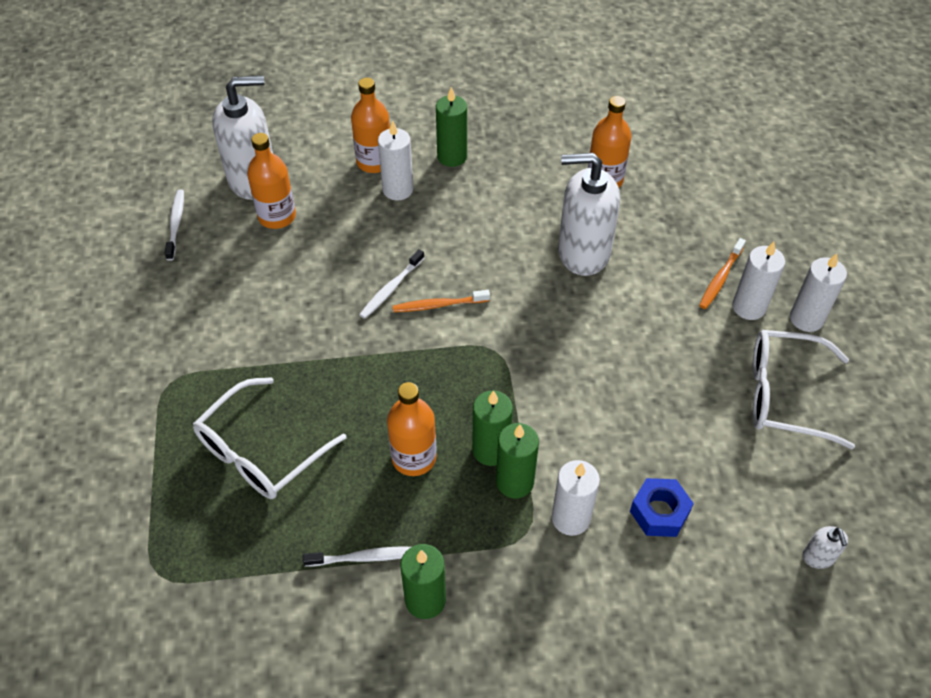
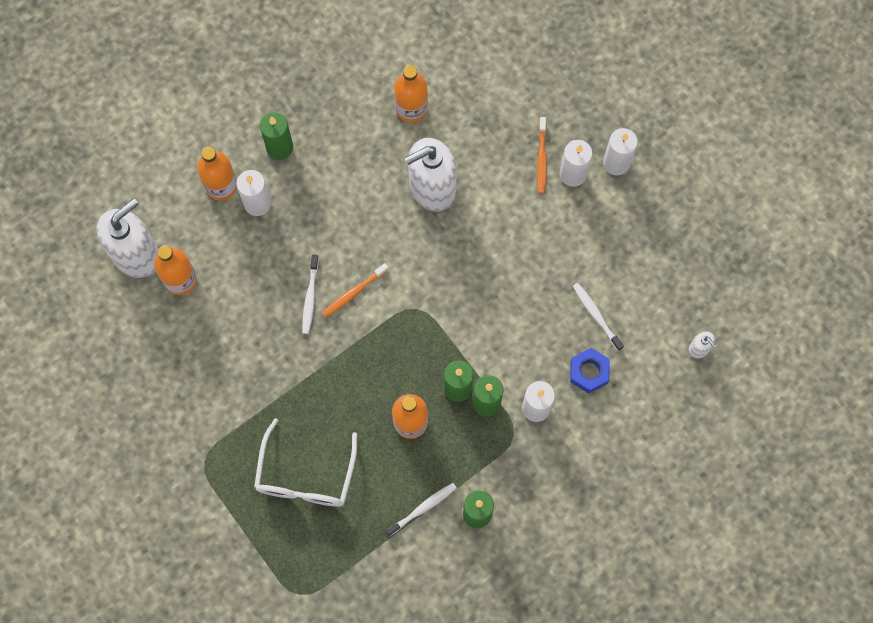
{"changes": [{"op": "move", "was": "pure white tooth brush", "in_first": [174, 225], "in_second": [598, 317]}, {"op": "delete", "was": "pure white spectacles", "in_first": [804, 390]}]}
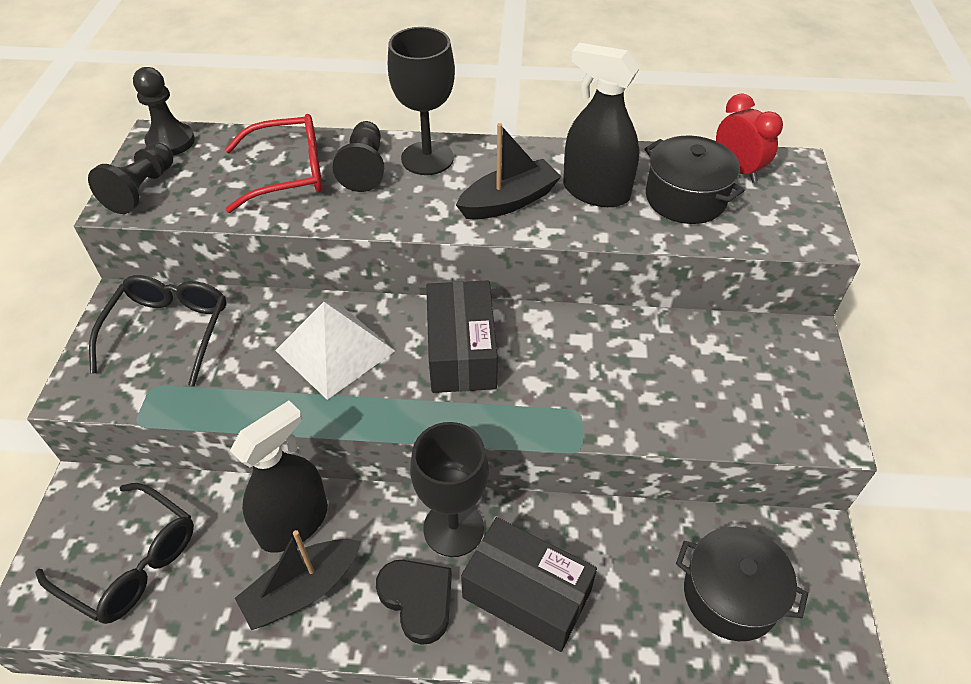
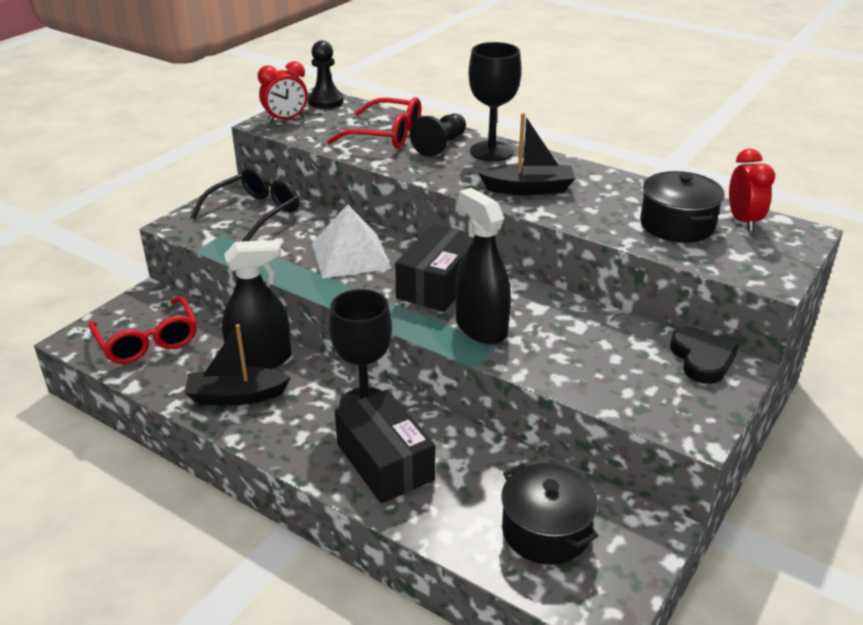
{"changes": [{"op": "recolor", "was": "jet-black spectacles", "now": "red spectacles", "in_first": [114, 553], "in_second": [142, 330]}, {"op": "replace", "was": "jet-black pawn", "now": "red bedside clock", "in_first": [130, 178], "in_second": [283, 92]}, {"op": "move", "was": "jet-black sprayer", "in_first": [601, 125], "in_second": [483, 266]}, {"op": "move", "was": "jet-black love heart", "in_first": [414, 602], "in_second": [704, 355]}]}
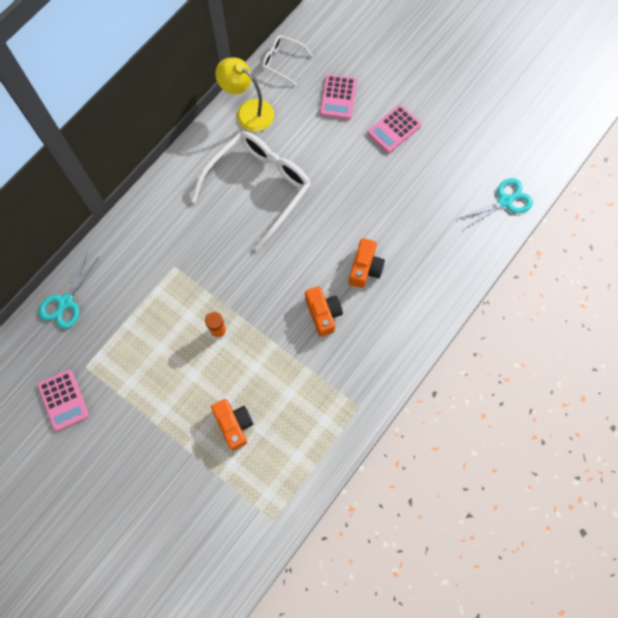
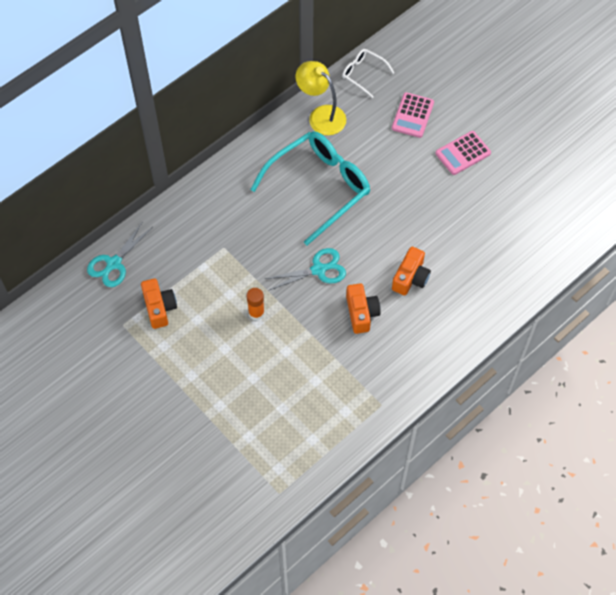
{"changes": [{"op": "move", "was": "orange compact camera", "in_first": [232, 424], "in_second": [159, 303]}, {"op": "recolor", "was": "pure white spectacles", "now": "aqua spectacles", "in_first": [251, 191], "in_second": [310, 188]}, {"op": "move", "was": "aqua shears", "in_first": [495, 203], "in_second": [305, 269]}, {"op": "delete", "was": "rose-pink adding machine", "in_first": [63, 400]}]}
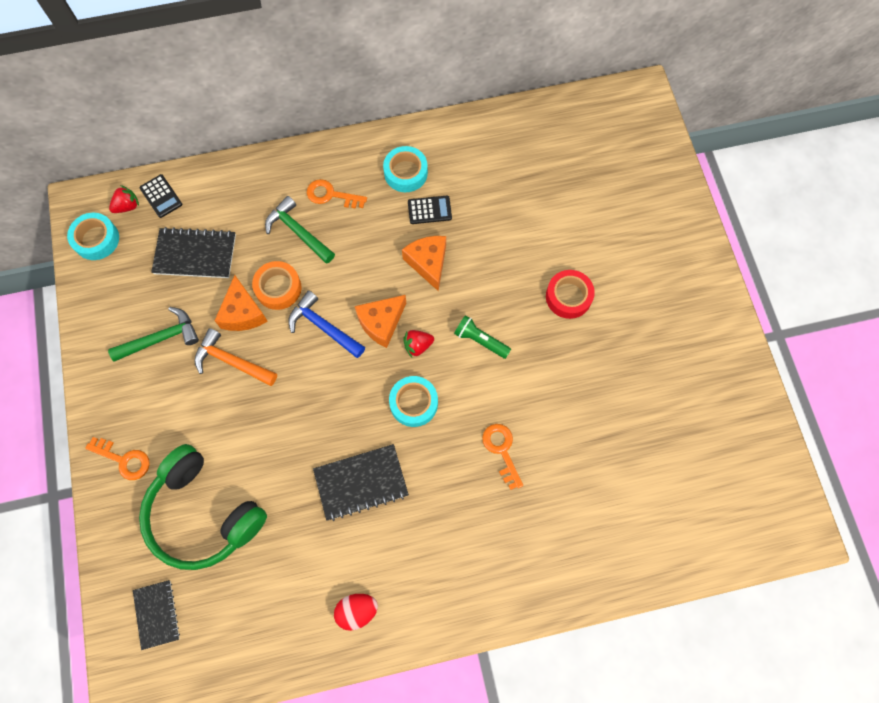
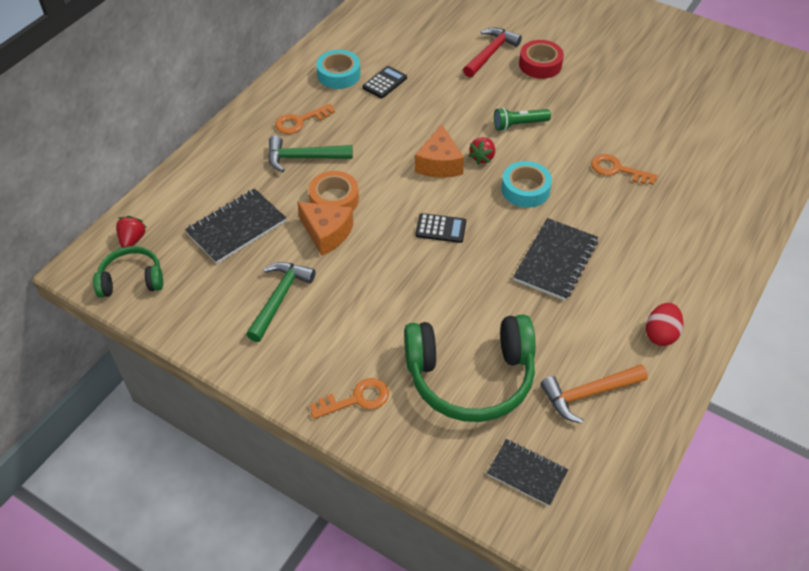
{"changes": [{"op": "replace", "was": "aqua tape", "now": "leaf-green headset", "in_first": [93, 236], "in_second": [128, 272]}, {"op": "move", "was": "jet-black adding machine", "in_first": [161, 196], "in_second": [440, 228]}, {"op": "insert", "now": "red carpenter's hammer", "in_second": [492, 52]}, {"op": "move", "was": "orange carpenter's hammer", "in_first": [235, 357], "in_second": [594, 394]}, {"op": "delete", "was": "blue carpenter's hammer", "in_first": [326, 324]}, {"op": "delete", "was": "orange cheese", "in_first": [424, 263]}]}
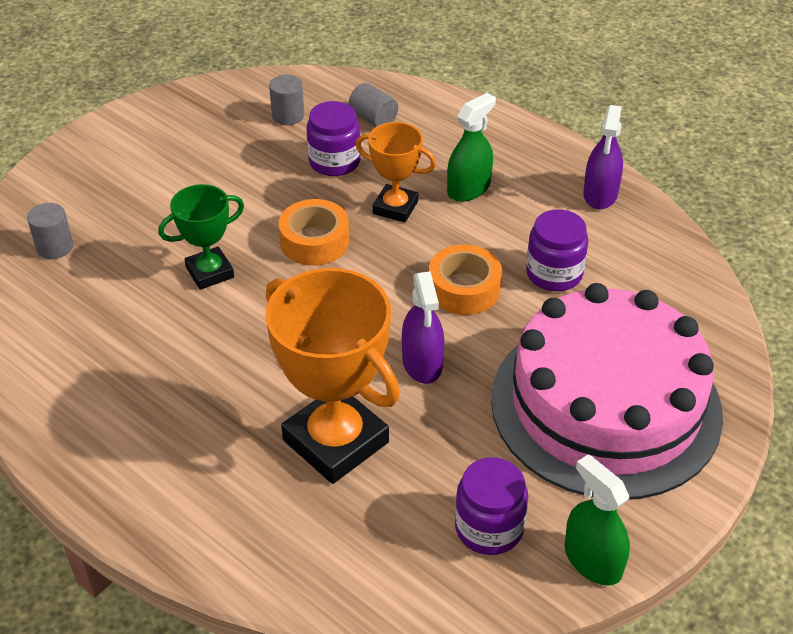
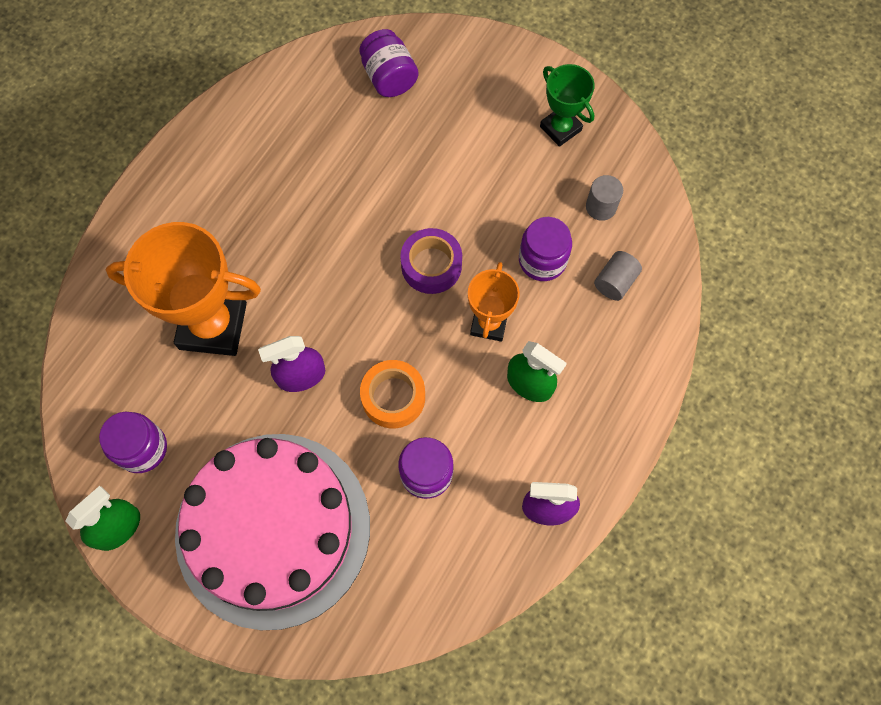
{"changes": [{"op": "rotate", "was": "orange prize cup", "in_first": [332, 376], "in_second": [183, 289], "clockwise": 60}, {"op": "replace", "was": "ash-grey cylinder shape", "now": "purple jar", "in_first": [50, 231], "in_second": [388, 63]}, {"op": "recolor", "was": "orange tape", "now": "purple tape", "in_first": [313, 232], "in_second": [431, 261]}, {"op": "move", "was": "leaf-green prize cup", "in_first": [201, 237], "in_second": [567, 105]}]}
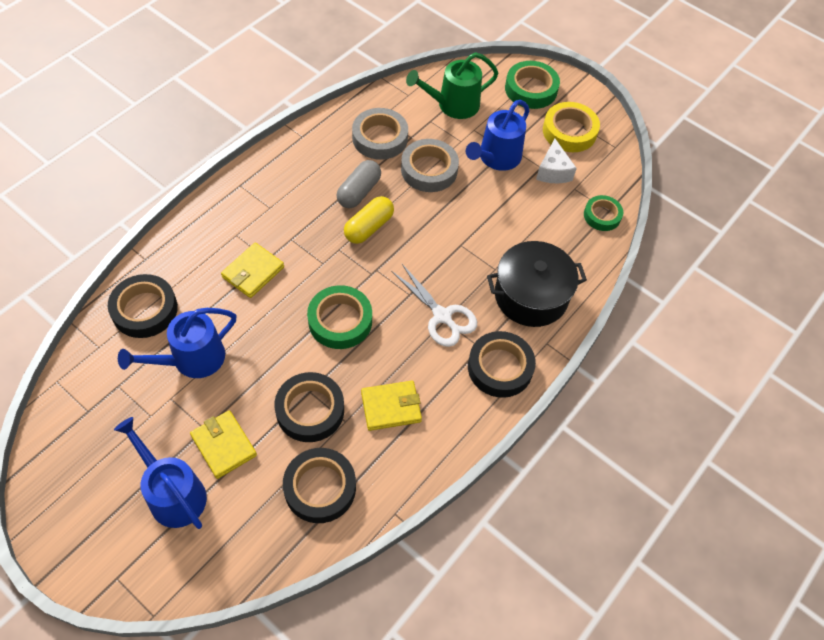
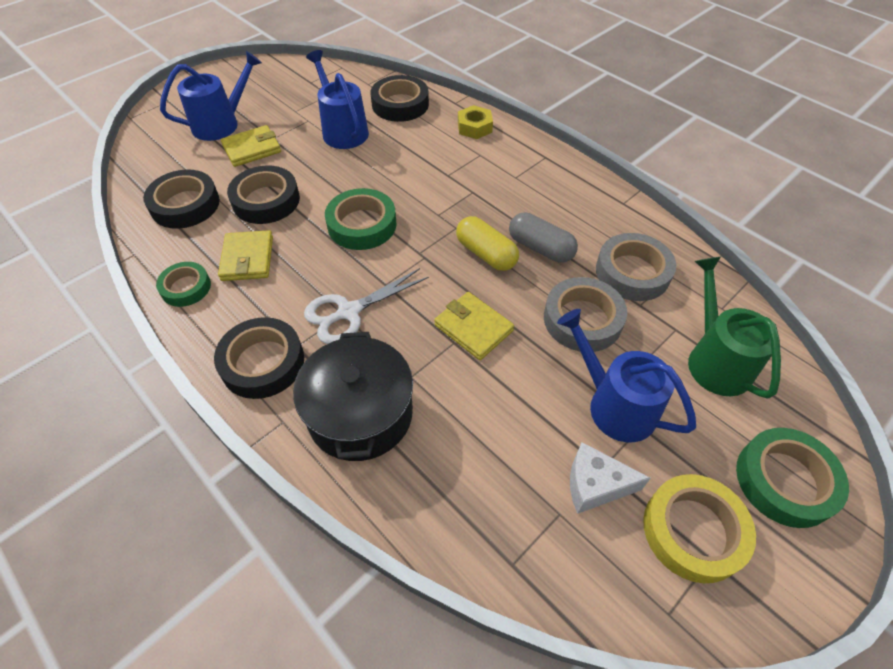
{"changes": [{"op": "move", "was": "leaf-green tape", "in_first": [603, 213], "in_second": [183, 284]}, {"op": "move", "was": "golden wallet", "in_first": [252, 270], "in_second": [474, 326]}, {"op": "insert", "now": "golden hex nut", "in_second": [475, 122]}]}
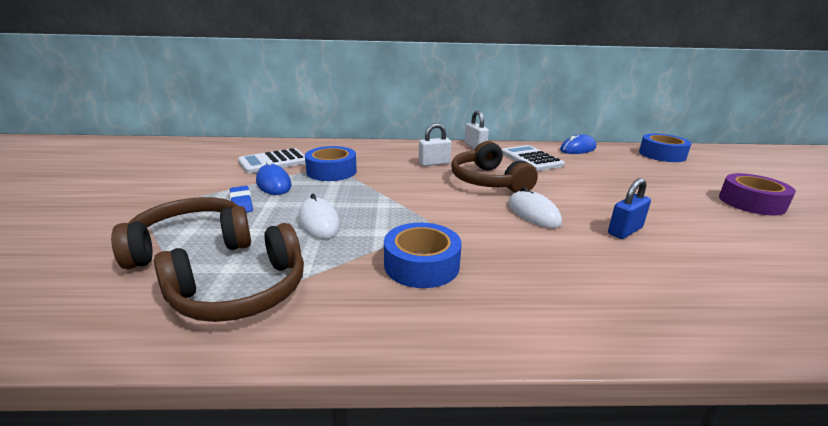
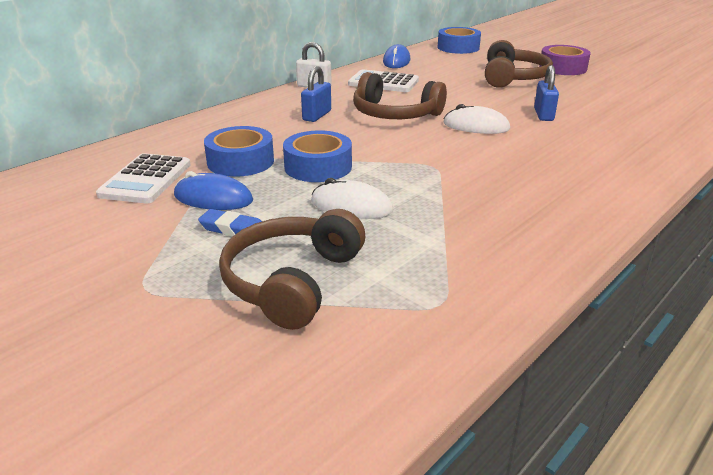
{"changes": [{"op": "move", "was": "blue tape", "in_first": [423, 255], "in_second": [317, 156]}, {"op": "recolor", "was": "pure white padlock", "now": "blue padlock", "in_first": [435, 144], "in_second": [316, 94]}, {"op": "move", "was": "russet headset", "in_first": [229, 272], "in_second": [519, 64]}]}
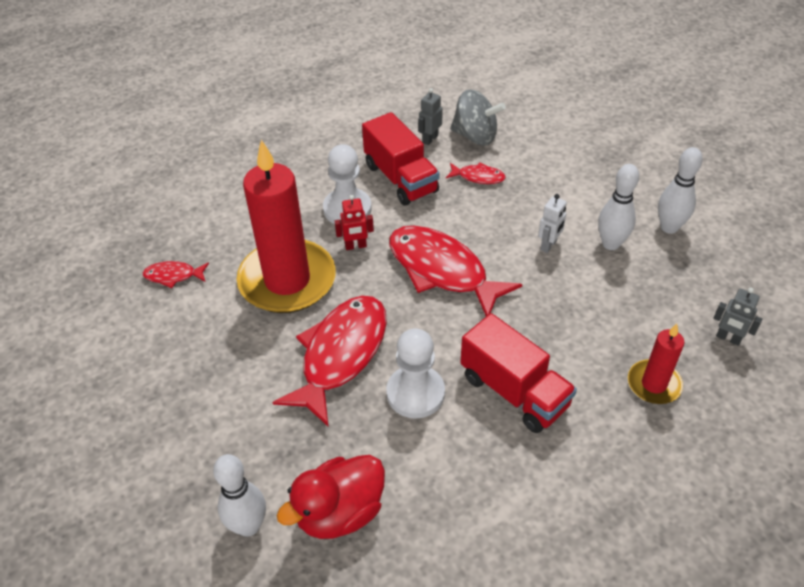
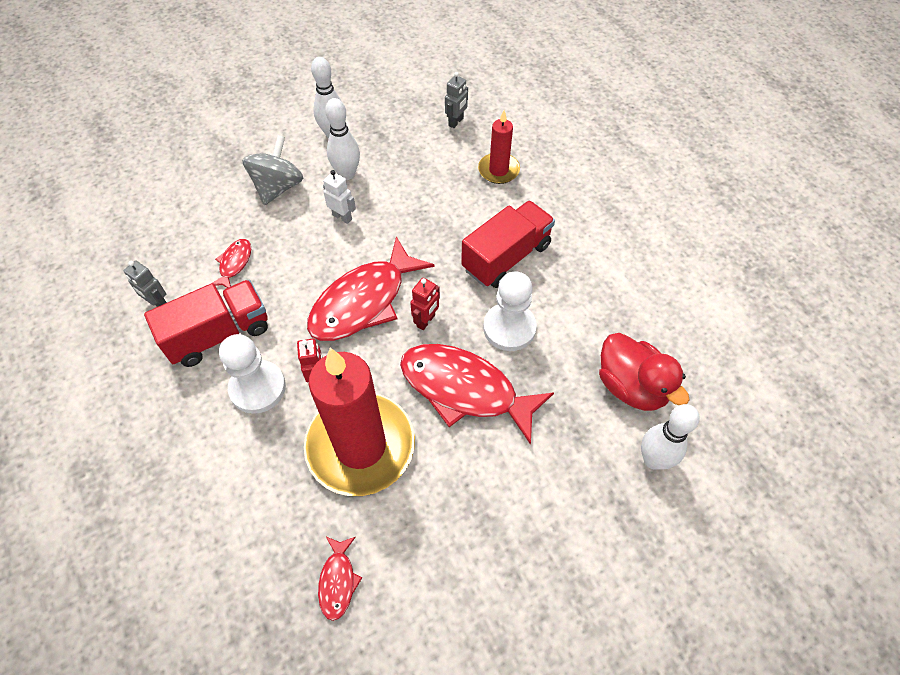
{"changes": [{"op": "move", "was": "ash-grey whirligig", "in_first": [478, 117], "in_second": [272, 170]}, {"op": "insert", "now": "red toy robot", "in_second": [425, 304]}]}
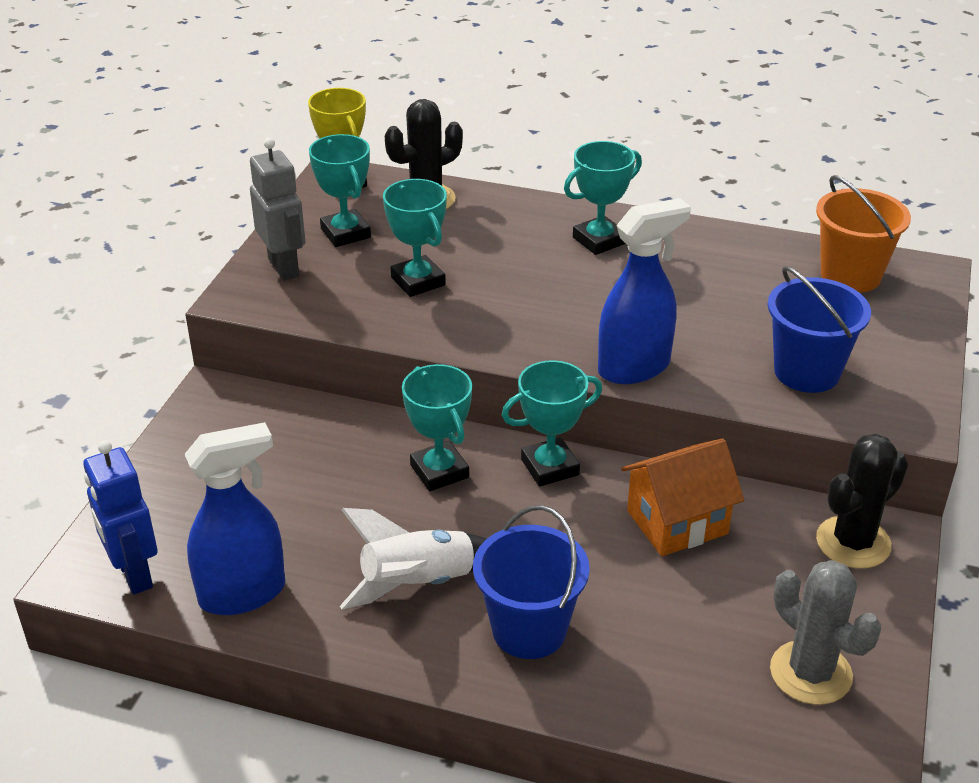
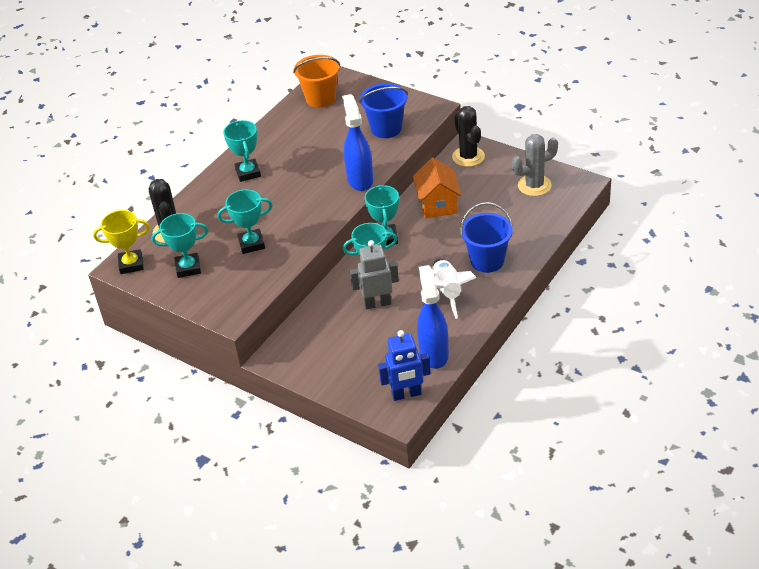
{"changes": [{"op": "move", "was": "ash-grey toy robot", "in_first": [277, 209], "in_second": [374, 274]}]}
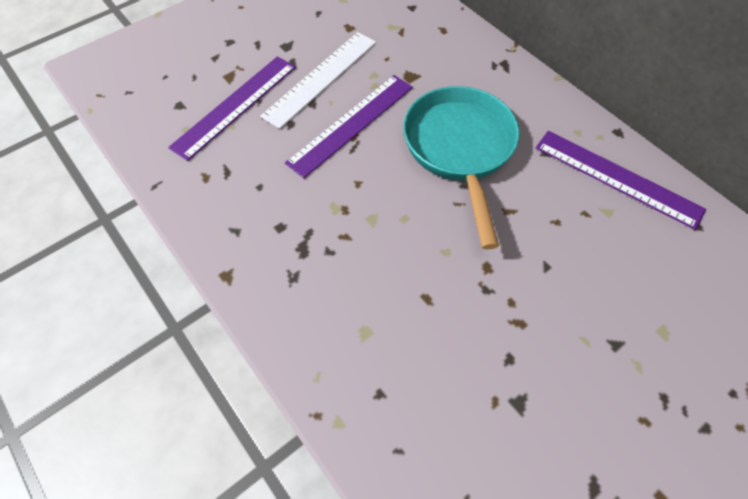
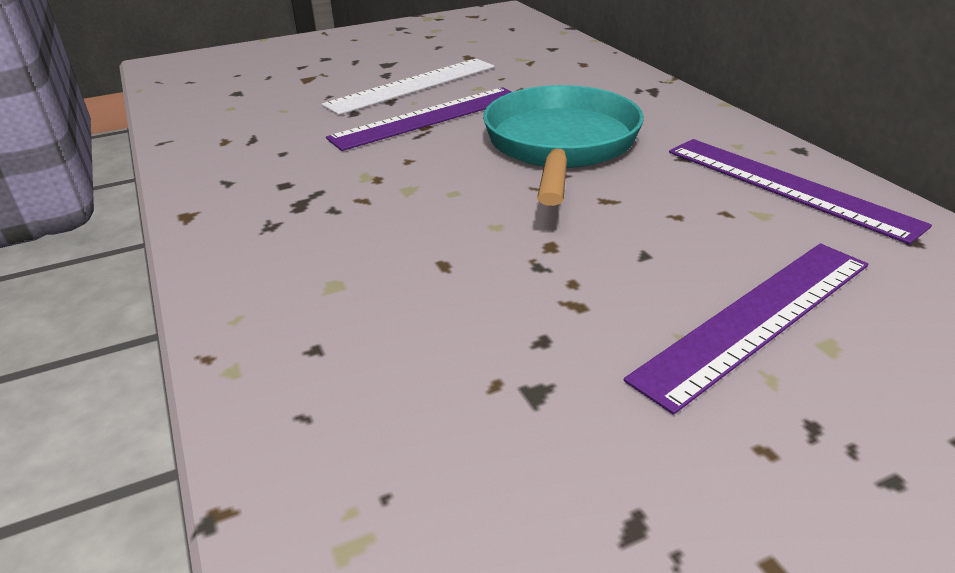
{"changes": [{"op": "move", "was": "purple measuring stick", "in_first": [232, 108], "in_second": [746, 329]}]}
